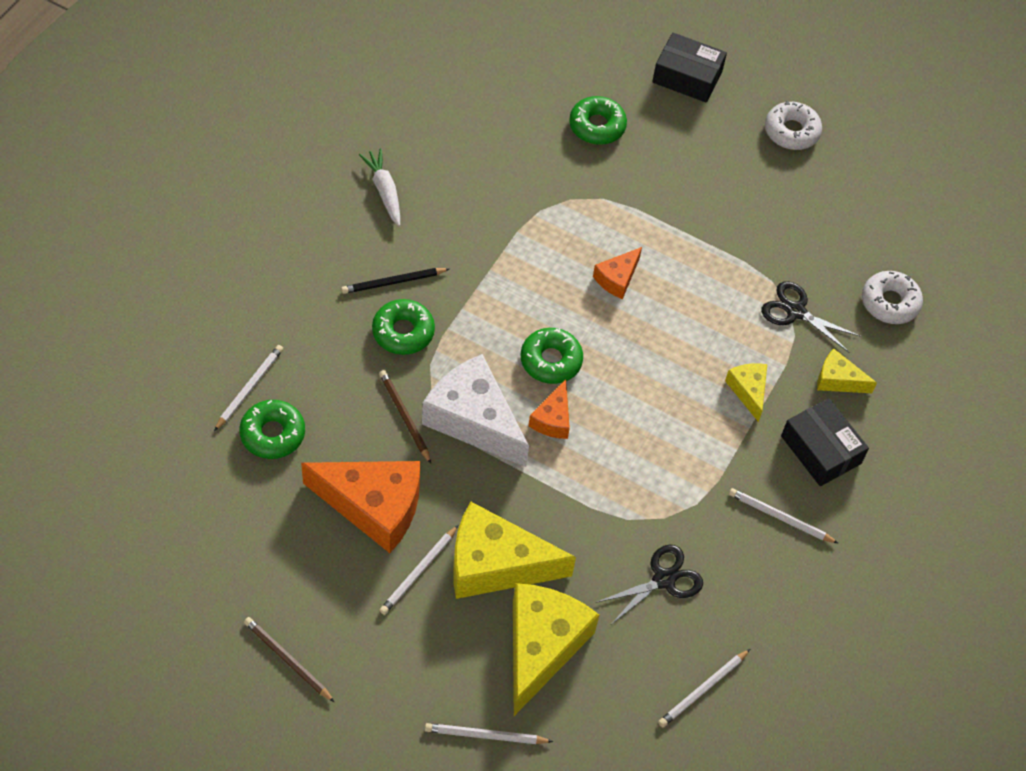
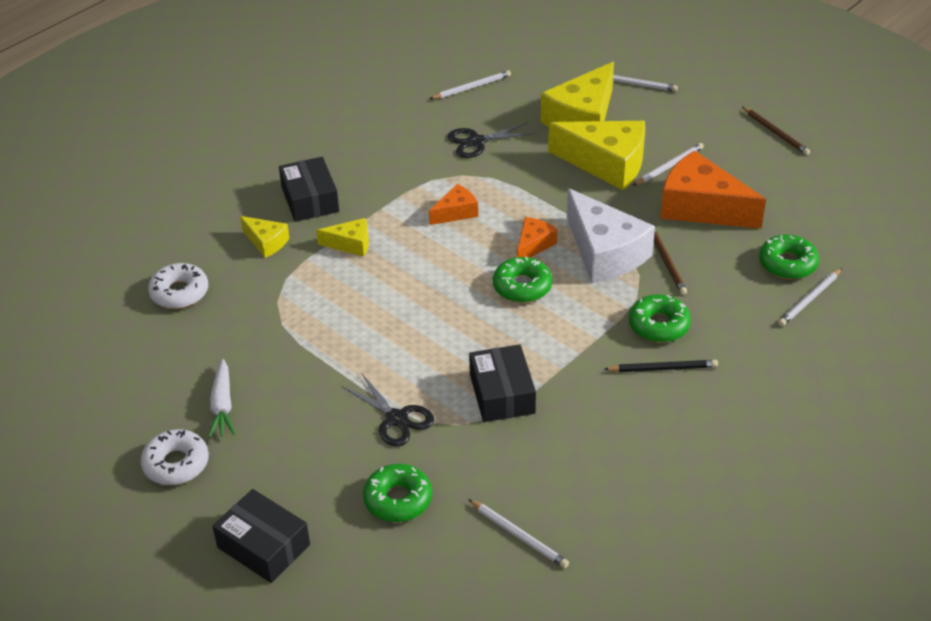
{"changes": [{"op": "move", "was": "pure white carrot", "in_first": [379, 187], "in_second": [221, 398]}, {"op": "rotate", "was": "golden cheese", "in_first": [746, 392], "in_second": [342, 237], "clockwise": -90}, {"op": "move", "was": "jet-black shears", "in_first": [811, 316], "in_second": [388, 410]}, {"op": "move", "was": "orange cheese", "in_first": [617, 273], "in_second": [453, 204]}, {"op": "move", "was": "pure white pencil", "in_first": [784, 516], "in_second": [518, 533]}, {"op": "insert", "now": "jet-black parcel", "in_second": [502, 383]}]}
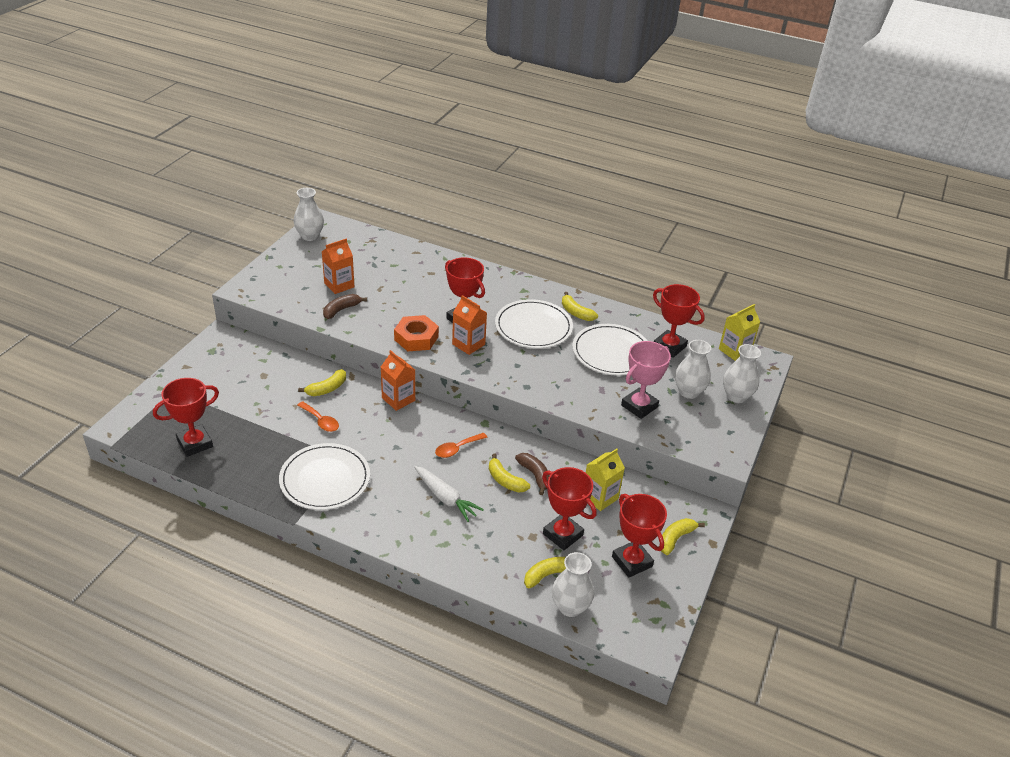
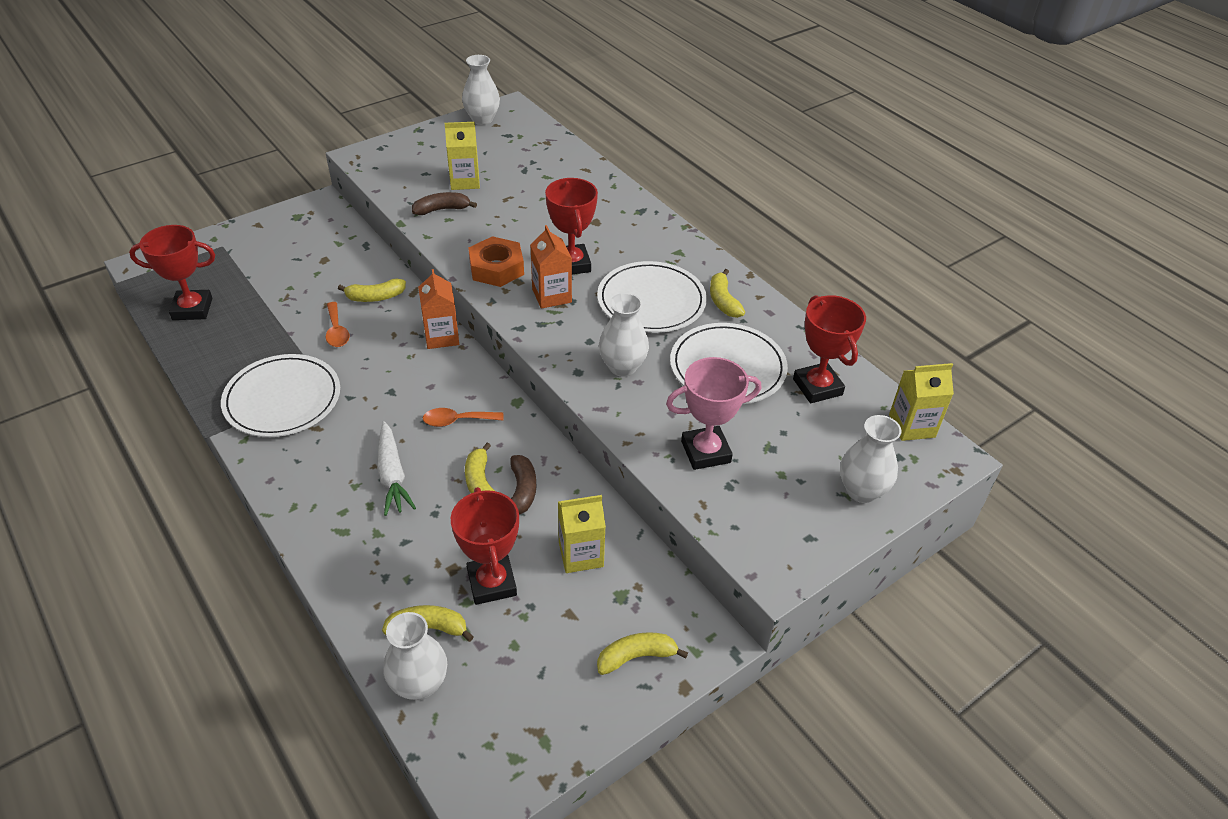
{"changes": [{"op": "recolor", "was": "orange milk carton", "now": "golden milk carton", "in_first": [338, 266], "in_second": [462, 156]}, {"op": "move", "was": "pure white tall vase", "in_first": [693, 369], "in_second": [624, 335]}, {"op": "delete", "was": "red prize cup", "in_first": [639, 536]}]}
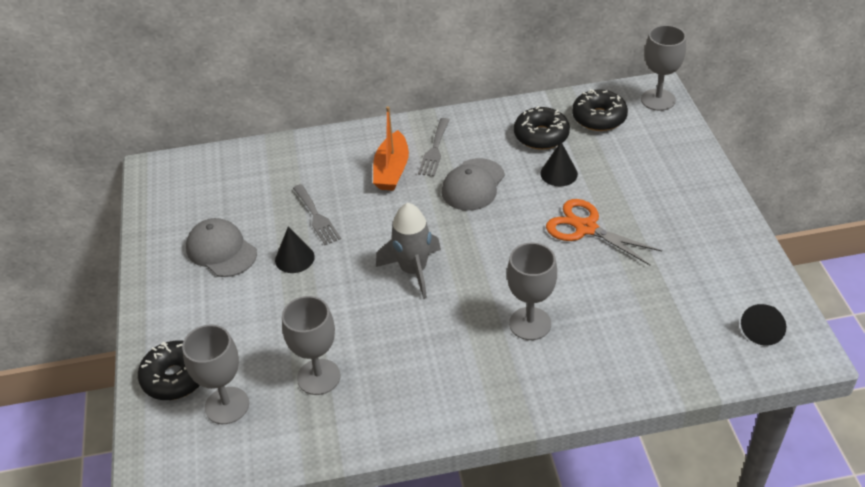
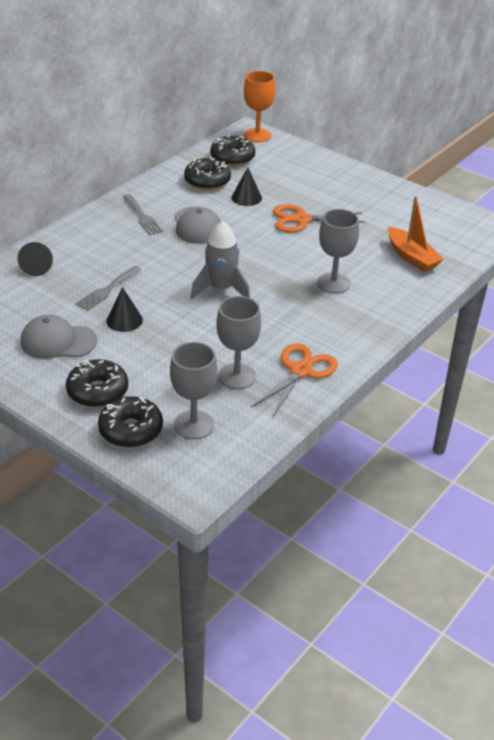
{"changes": [{"op": "move", "was": "jet-black cone shape", "in_first": [763, 325], "in_second": [35, 259]}, {"op": "insert", "now": "jet-black doughnut", "in_second": [97, 383]}, {"op": "rotate", "was": "ash-grey dinner fork", "in_first": [317, 214], "in_second": [109, 288], "clockwise": 105}, {"op": "recolor", "was": "ash-grey goblet", "now": "orange goblet", "in_first": [663, 68], "in_second": [259, 106]}, {"op": "insert", "now": "orange shears", "in_second": [294, 380]}, {"op": "move", "was": "orange sailboat", "in_first": [391, 148], "in_second": [416, 234]}]}
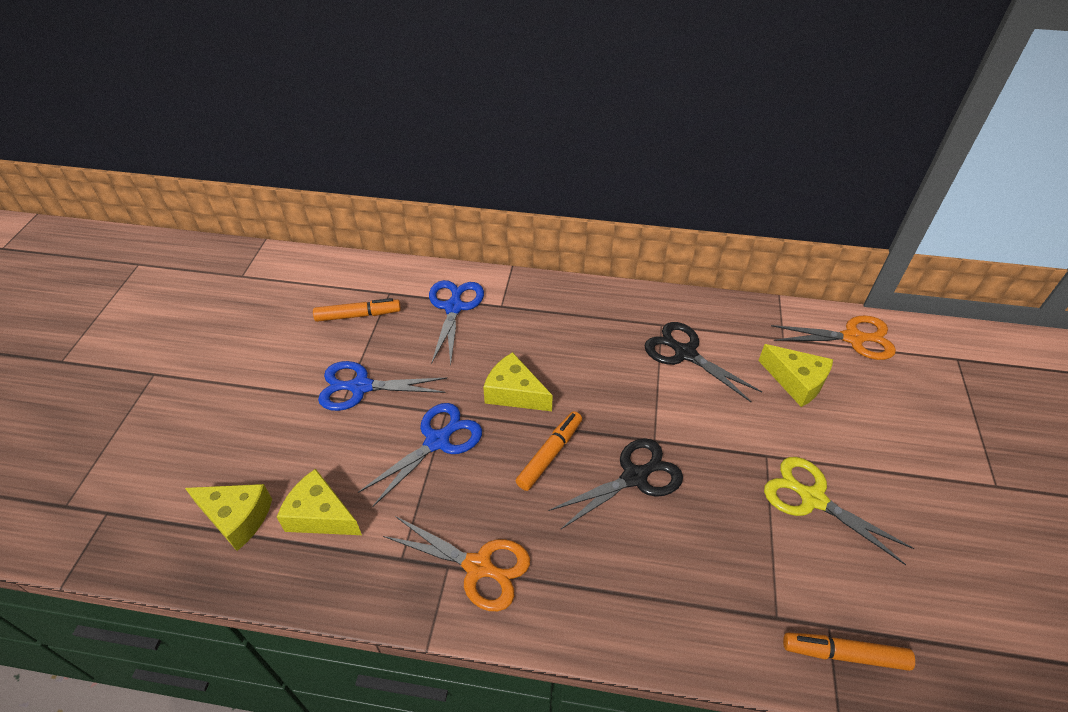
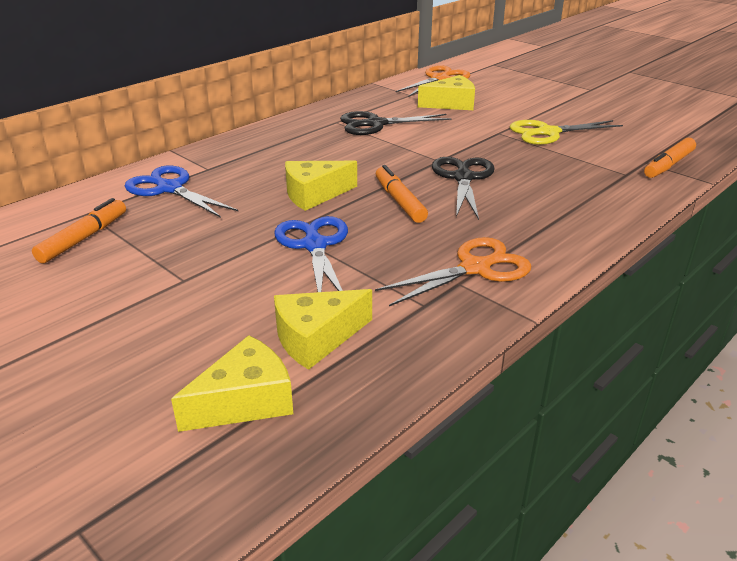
{"changes": [{"op": "delete", "was": "blue shears", "in_first": [382, 386]}]}
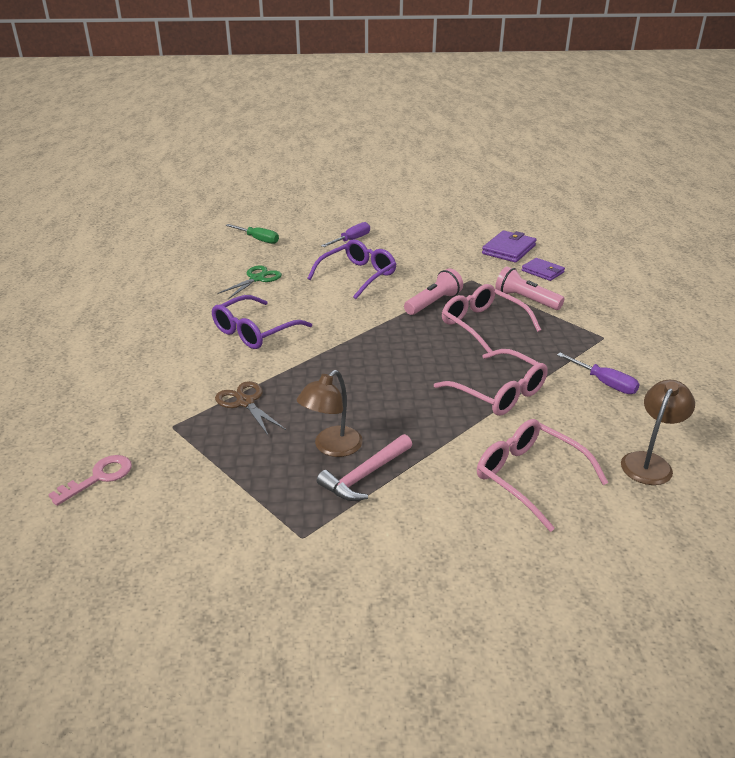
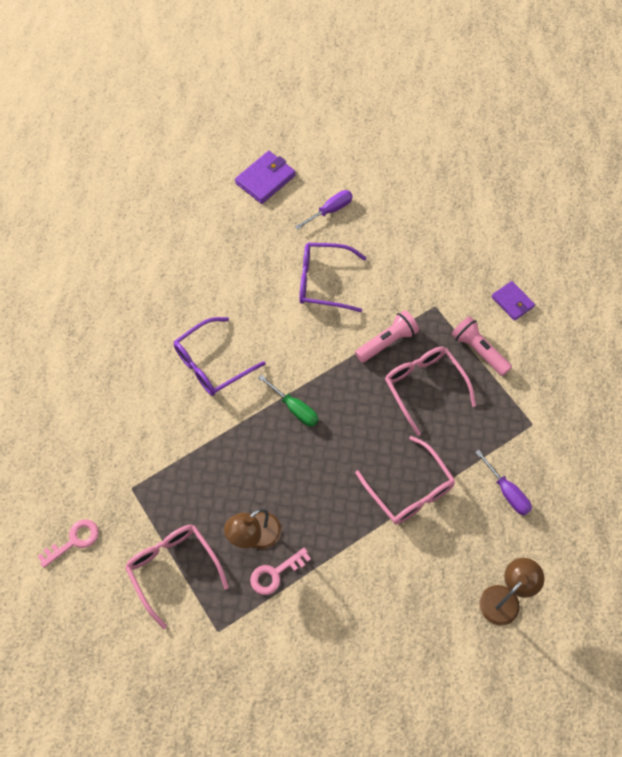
{"changes": [{"op": "move", "was": "rose-pink spectacles", "in_first": [542, 475], "in_second": [177, 577]}, {"op": "move", "was": "purple wallet", "in_first": [509, 246], "in_second": [265, 177]}, {"op": "replace", "was": "rose-pink carpenter's hammer", "now": "rose-pink door key", "in_first": [364, 467], "in_second": [280, 571]}, {"op": "move", "was": "leaf-green flat screwdriver", "in_first": [252, 234], "in_second": [288, 400]}, {"op": "rotate", "was": "purple spectacles", "in_first": [351, 269], "in_second": [333, 277], "clockwise": -135}, {"op": "delete", "was": "russet shears", "in_first": [250, 408]}, {"op": "delete", "was": "leaf-green shears", "in_first": [249, 282]}]}
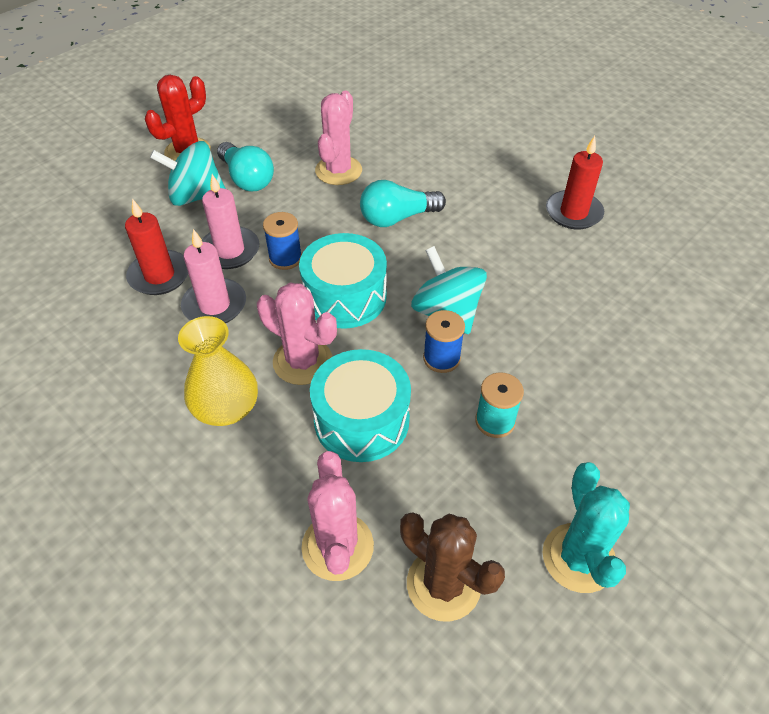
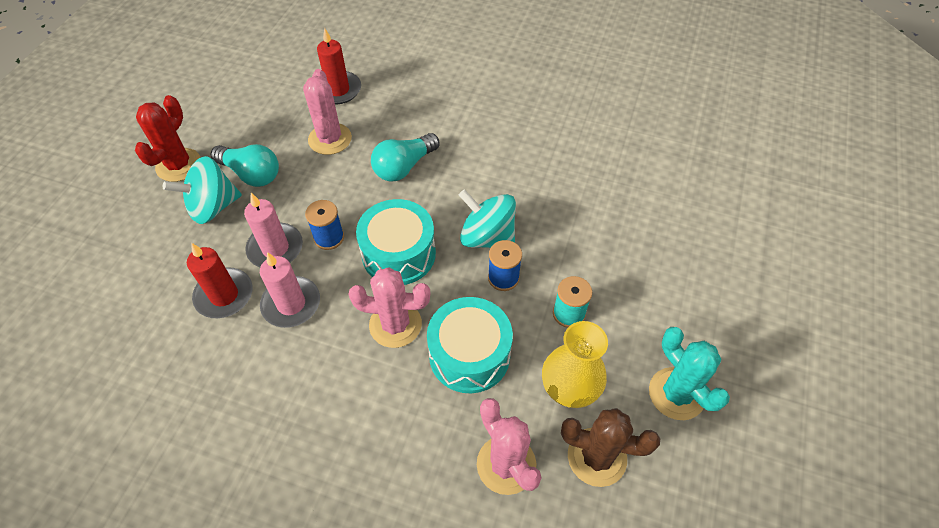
{"changes": [{"op": "move", "was": "red candle", "in_first": [575, 182], "in_second": [339, 66]}, {"op": "move", "was": "golden tall vase", "in_first": [218, 371], "in_second": [575, 364]}]}
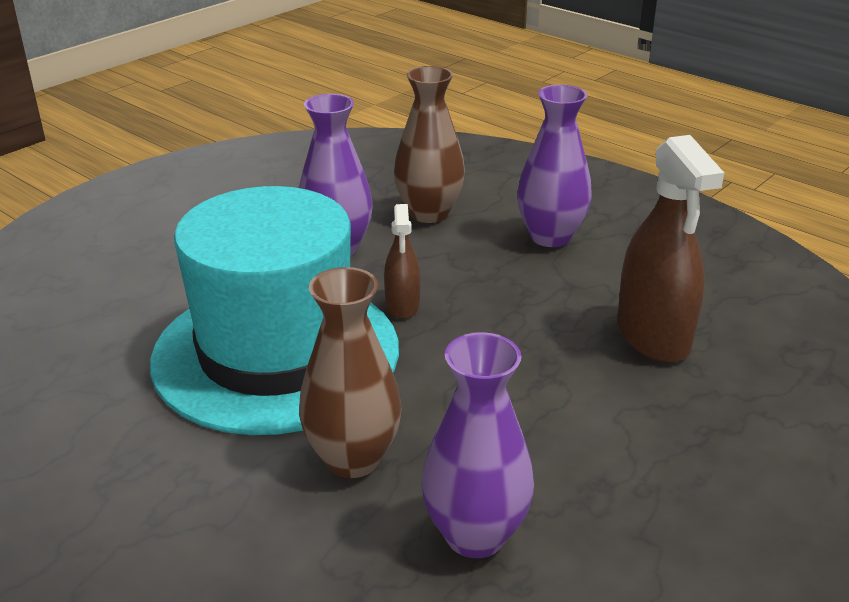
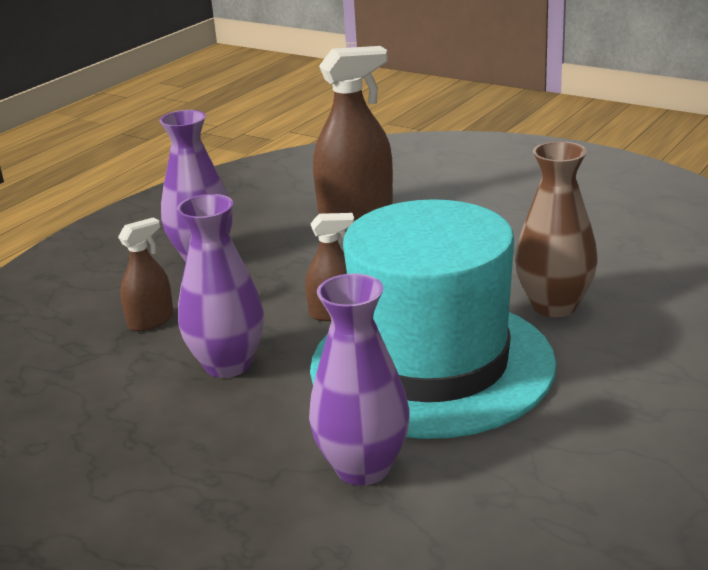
{"changes": [{"op": "replace", "was": "russet tall vase", "now": "russet sprayer", "in_first": [429, 144], "in_second": [146, 274]}, {"op": "move", "was": "purple tall vase", "in_first": [477, 445], "in_second": [359, 379]}]}
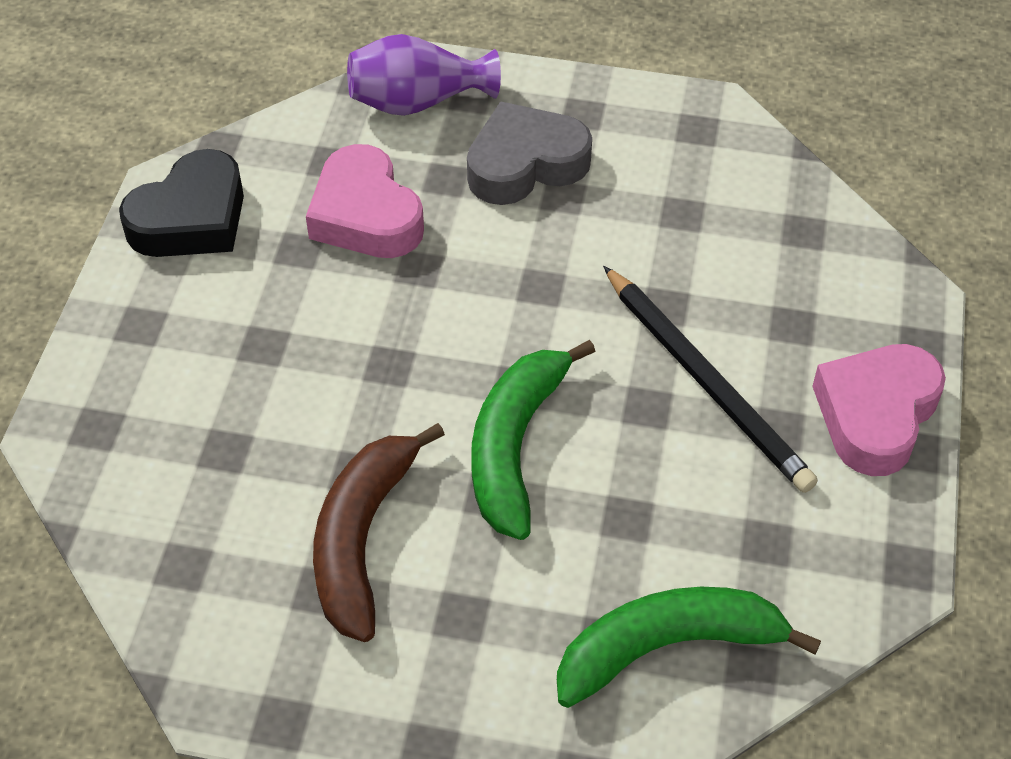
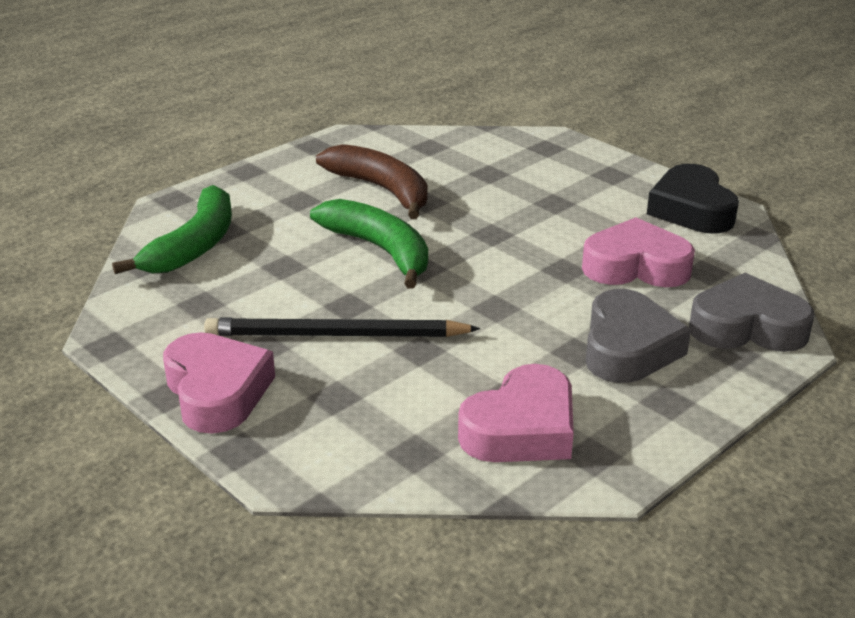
{"changes": [{"op": "insert", "now": "rose-pink love heart", "in_second": [516, 413]}, {"op": "replace", "was": "purple tall vase", "now": "ash-grey love heart", "in_first": [424, 75], "in_second": [751, 312]}]}
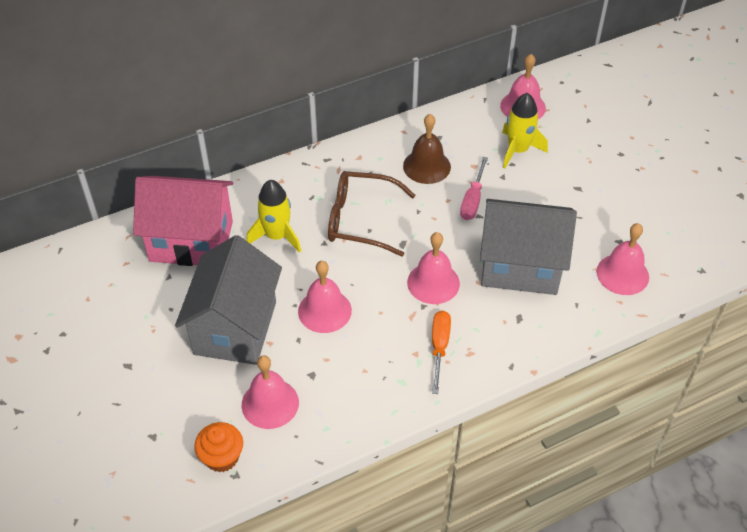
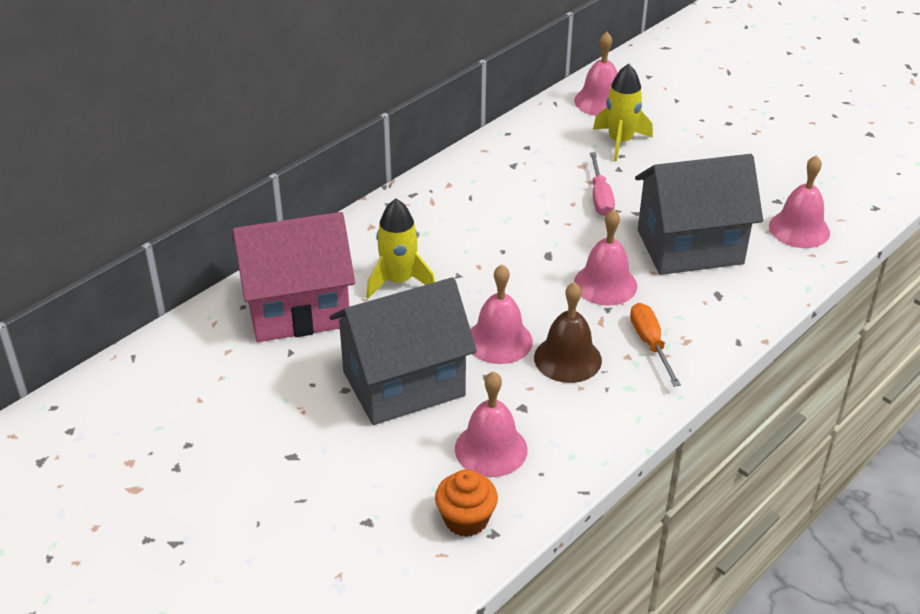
{"changes": [{"op": "rotate", "was": "ash-grey cottage", "in_first": [228, 300], "in_second": [403, 351], "clockwise": 75}, {"op": "move", "was": "russet school bell", "in_first": [427, 149], "in_second": [568, 332]}, {"op": "delete", "was": "russet spectacles", "in_first": [371, 214]}]}
